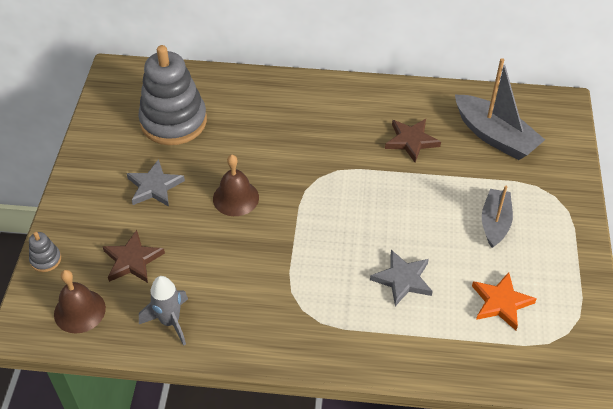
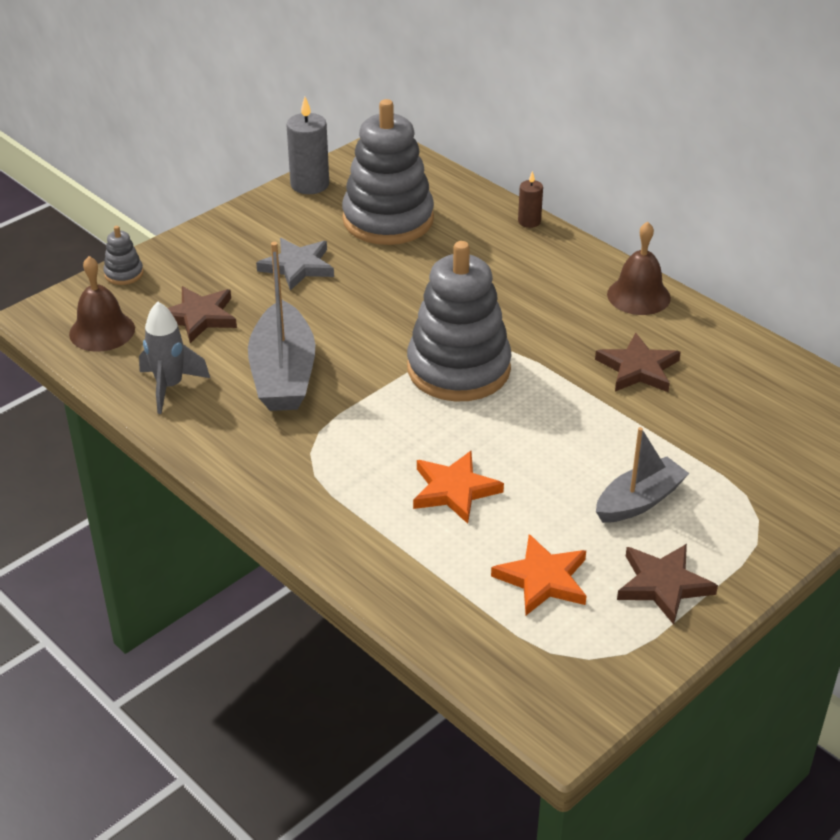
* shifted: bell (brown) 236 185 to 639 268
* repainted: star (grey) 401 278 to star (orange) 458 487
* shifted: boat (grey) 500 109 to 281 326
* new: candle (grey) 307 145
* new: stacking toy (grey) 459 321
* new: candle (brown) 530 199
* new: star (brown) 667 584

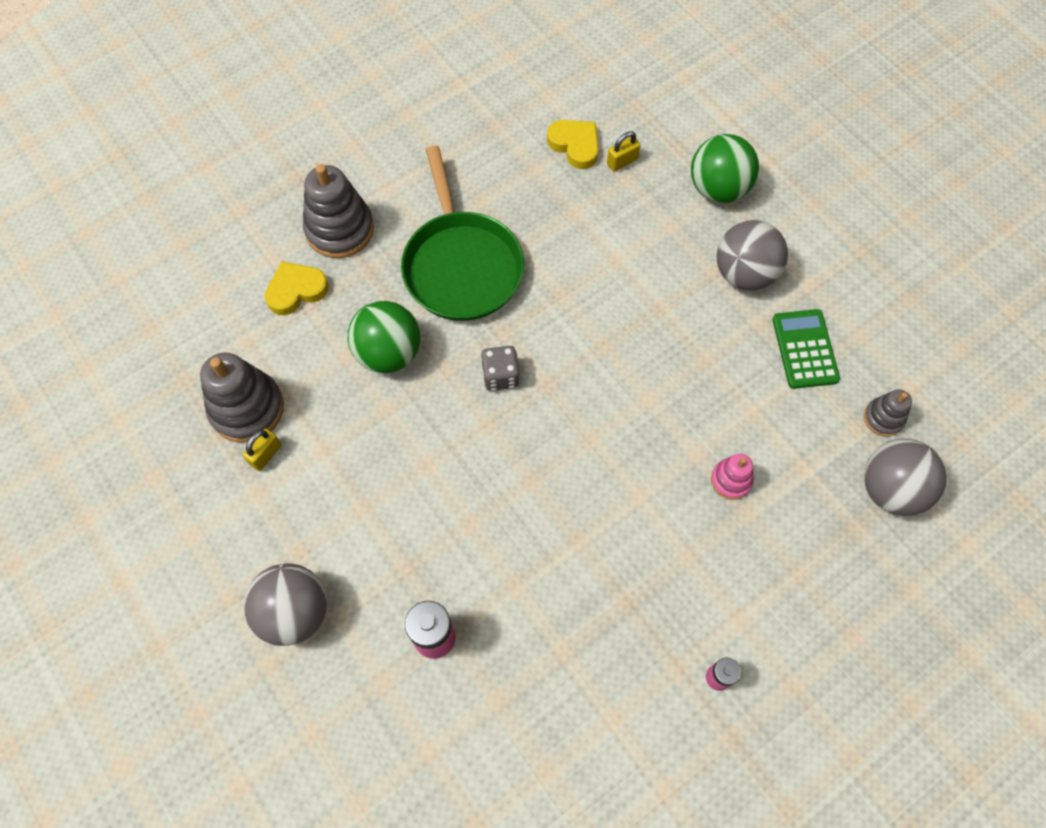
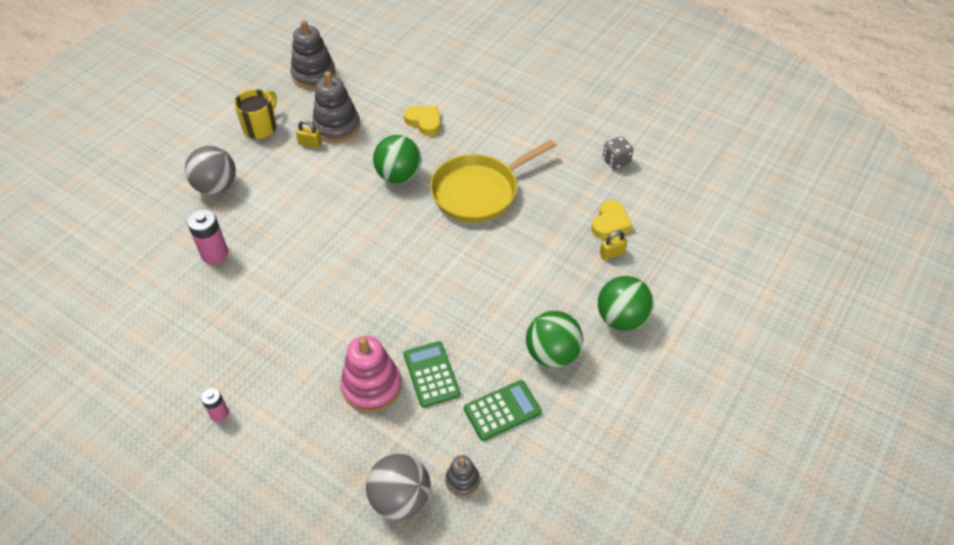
* shifted: stacking toy (grey) 338 211 to 313 54
* repainted: pan (green) 462 233 to pan (yellow) 493 180
* shifted: dice (grey) 500 368 to 618 153
* rotated: padlock (yellow) 624 151 = 614 245 60 degrees counterclockwise
* scaled: stacking toy (pink) 732 477 = 371 374 x1.86
* repainted: ball (grey) 752 255 to ball (green) 554 339
* new: mug (yellow) 255 114
* new: calculator (green) 432 374

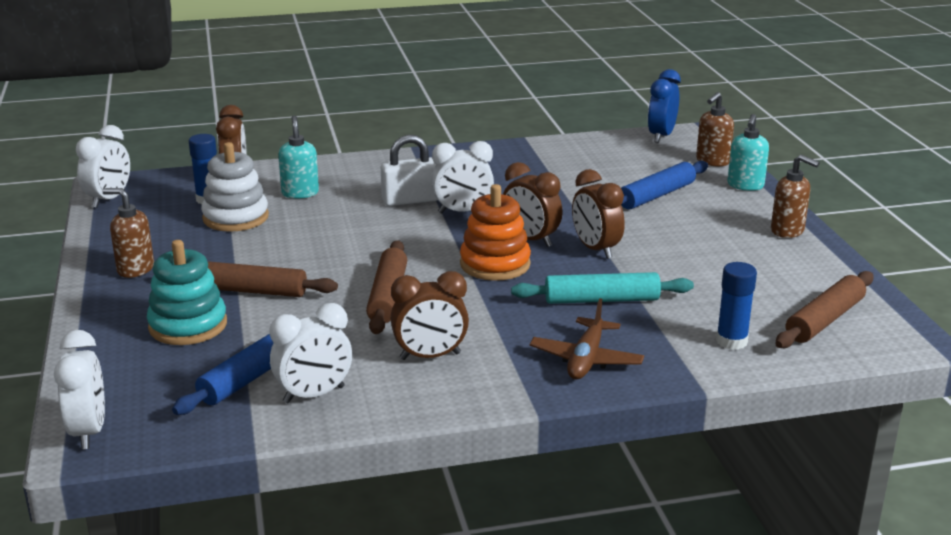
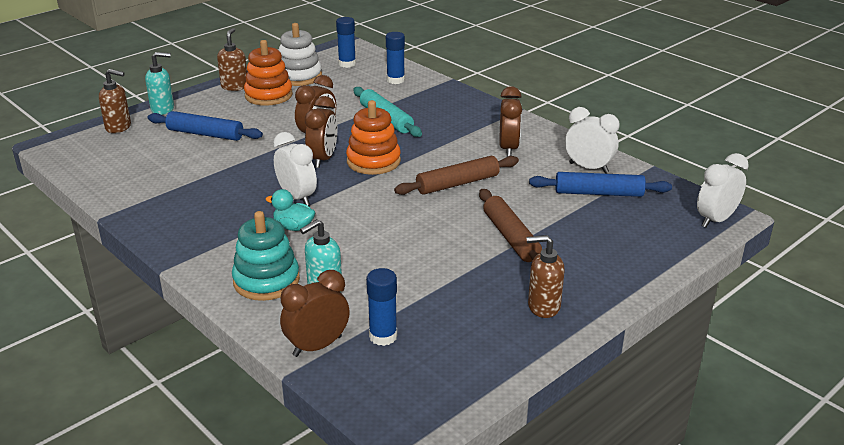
* gone: clock (white) 103 166
* rotated: soap dispenser (brown) 128 233 = 546 276 105 degrees clockwise
* shifted: stacking toy (turquoise) 187 292 to 266 256
* shifted: stacking toy (white) 235 187 to 300 54
* swapped: padlock (white) 409 170 to duck (turquoise) 290 210
* rotated: clock (brown) 430 315 = 511 121 45 degrees clockwise
* gone: plane (brown) 587 338
* gone: clock (blue) 664 106
* swapped: rolling pin (brown) 824 309 to glue stick (blue) 346 42
* new: stacking toy (orange) 268 73

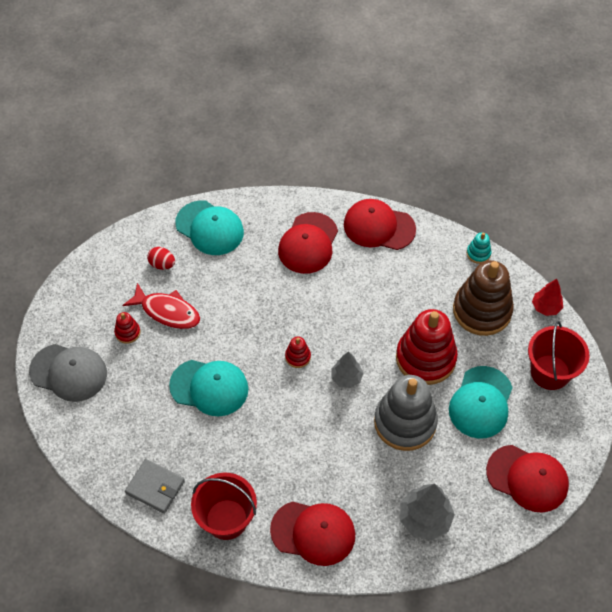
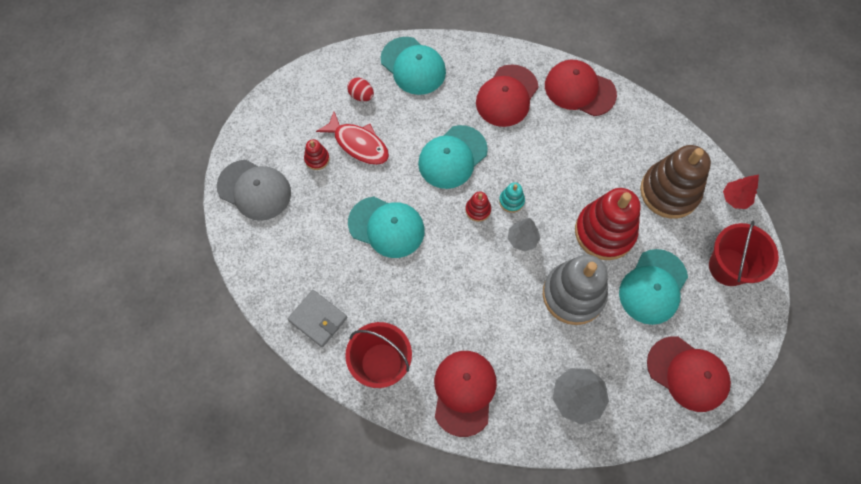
* rotated: cap (red) 312 534 = 465 394 105 degrees counterclockwise
* shifted: stacking toy (turquoise) 479 248 to 512 197
* new: cap (turquoise) 453 157

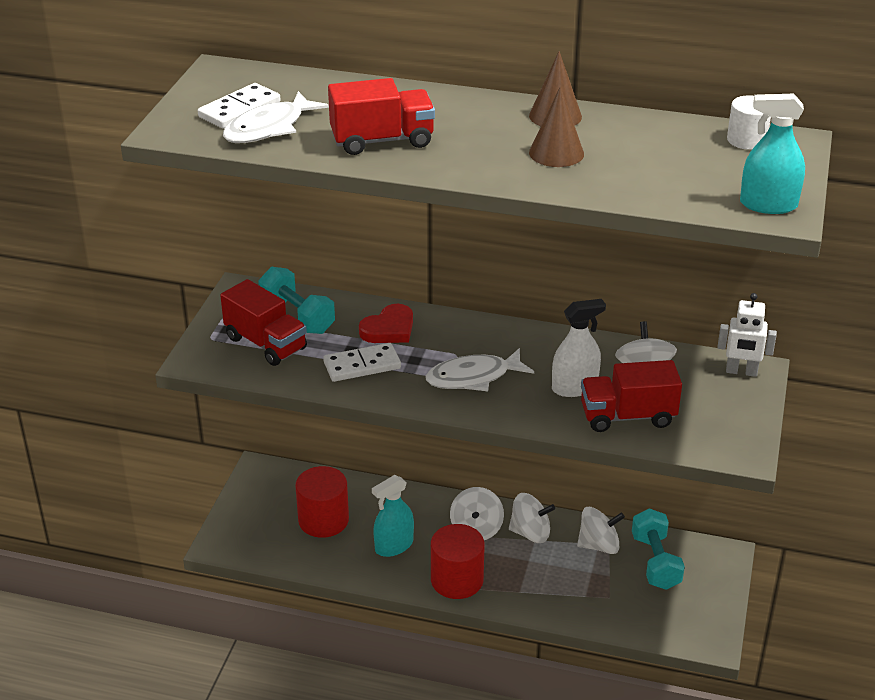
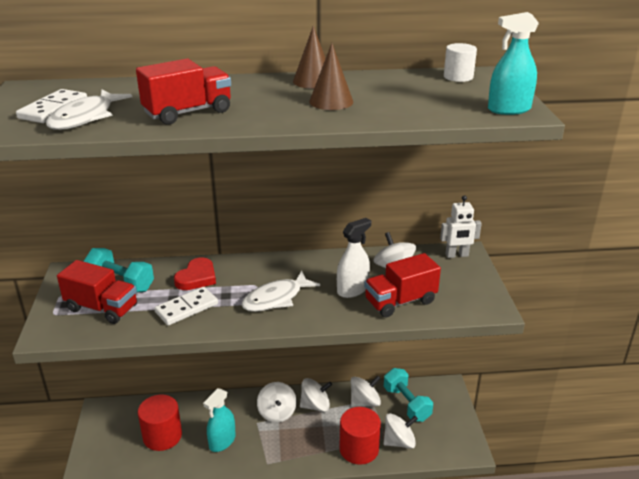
* shifted: cylinder (red) 458 561 to 360 436
* new: spinning top (white) 400 431

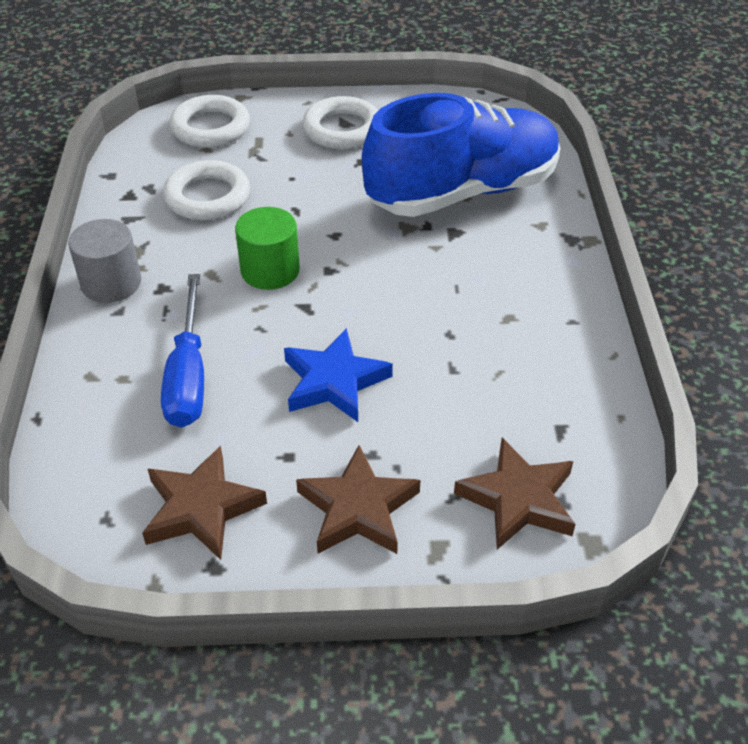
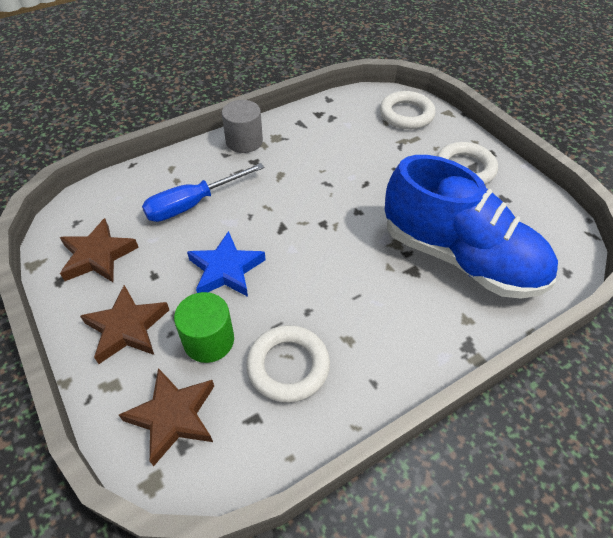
* shifted: ring (white) 206 190 to 288 364
* shifted: cylinder (green) 267 248 to 204 327

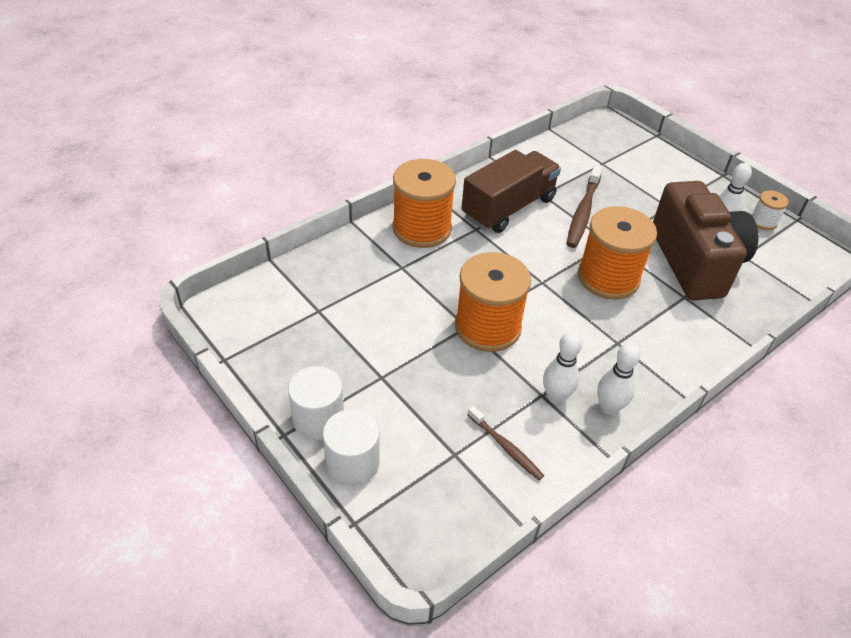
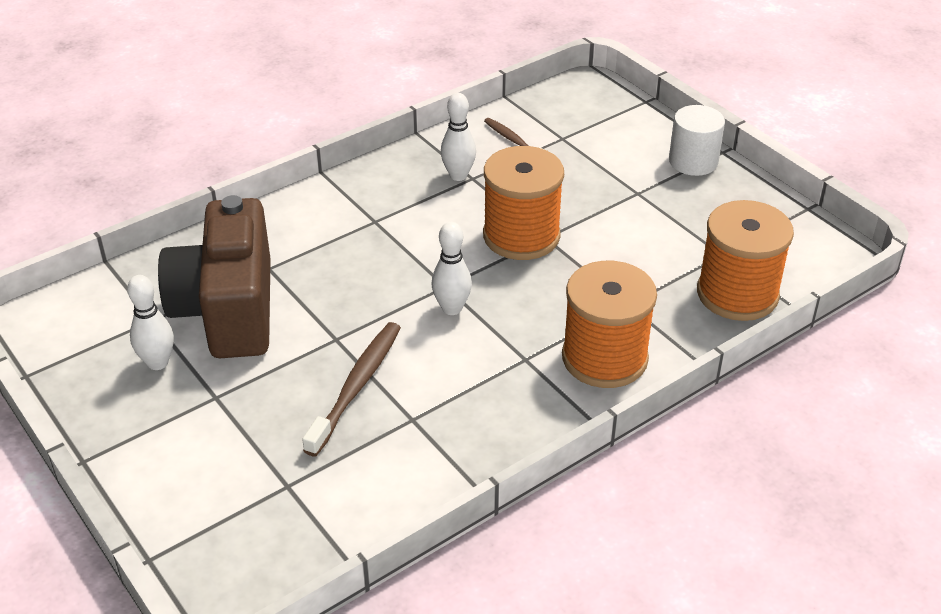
* gone: cylinder (white) 351 447
* gone: truck (brown) 511 191
* shifted: spool (orange) 617 253 to 745 260
* shifted: bowling pin (white) 618 379 to 452 268
* gone: spool (white) 770 210

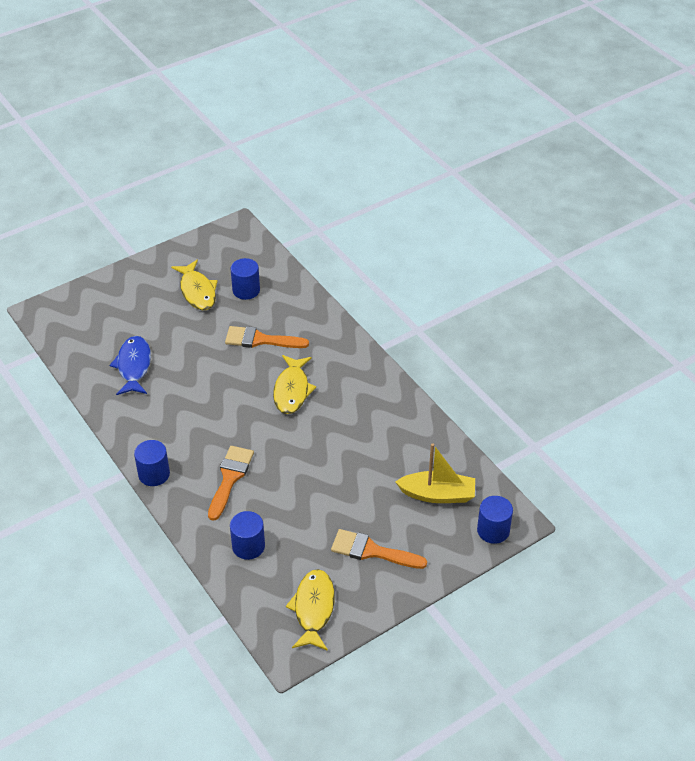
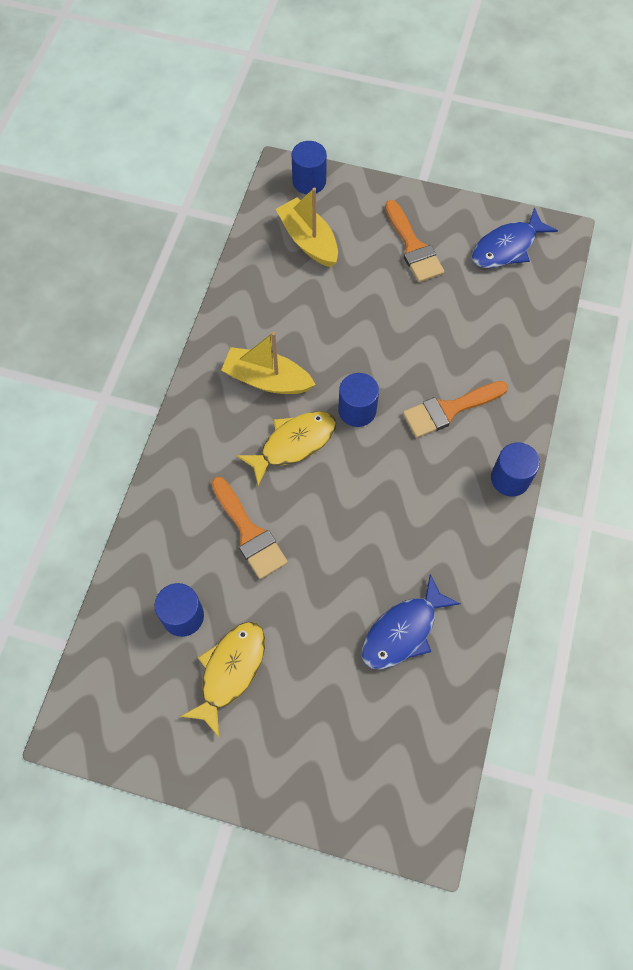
* shifted: cylinder (blue) 247 535 to 358 400
* repainted: fish (yellow) 310 610 to fish (blue) 515 237
* new: boat (yellow) 268 363

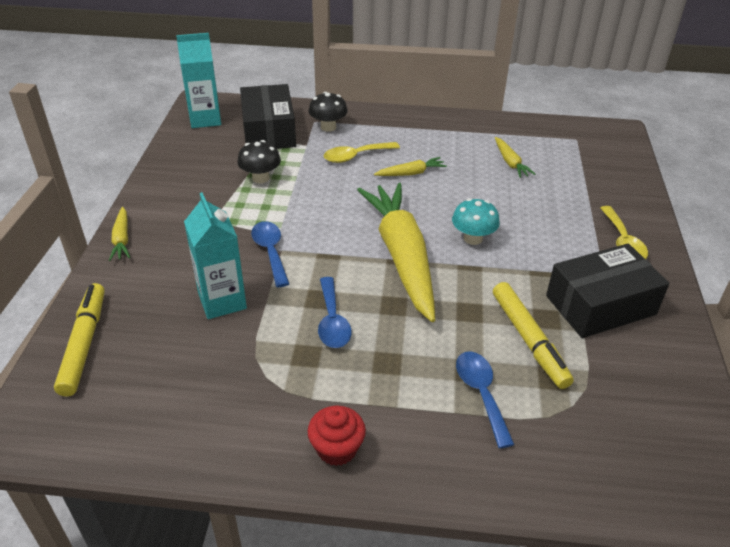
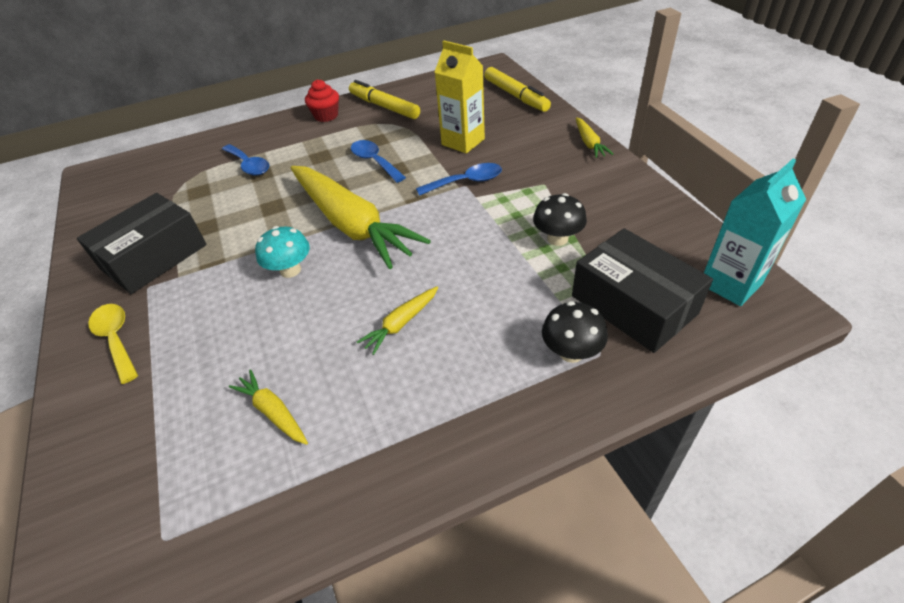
* rotated: carrot (yellow) 119 234 = 594 137 150 degrees counterclockwise
* repainted: carton (turquoise) 215 255 to carton (yellow) 460 97
* rotated: spoon (blue) 270 254 = 459 179 60 degrees counterclockwise
* gone: spoon (yellow) 361 152
* shifted: marker (yellow) 533 335 to 384 99

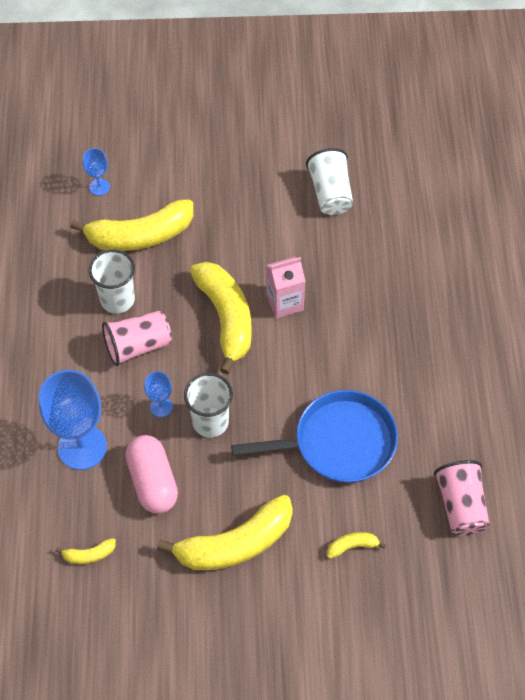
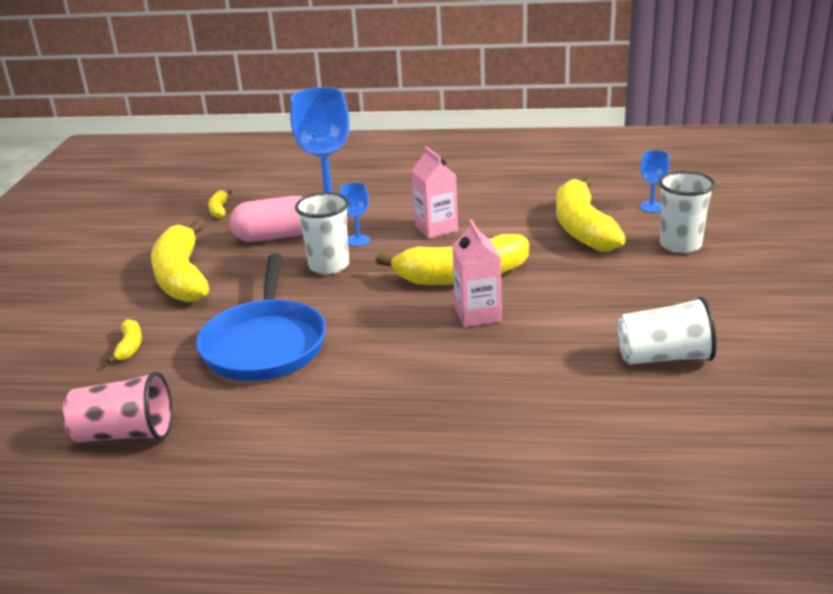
* shifted: cup (white) 112 281 to 687 212
* swapped: cup (pink) 137 338 to carton (pink) 434 192

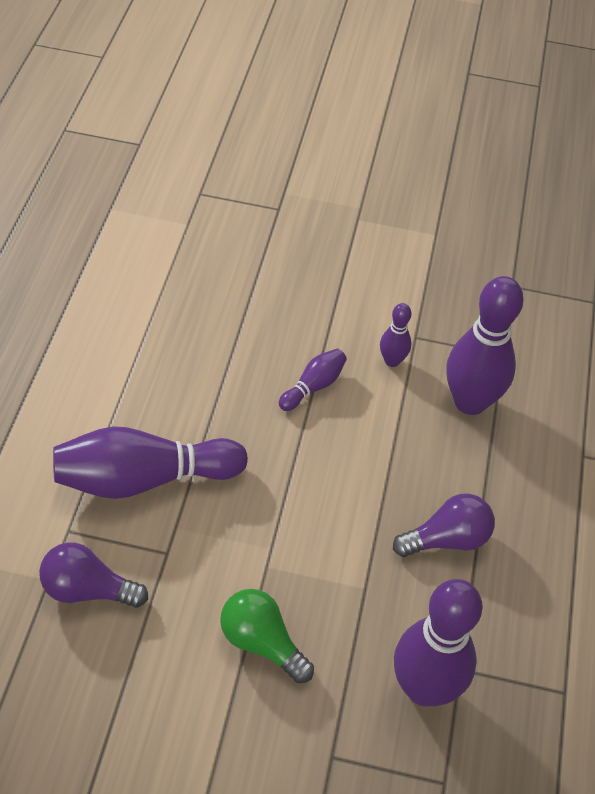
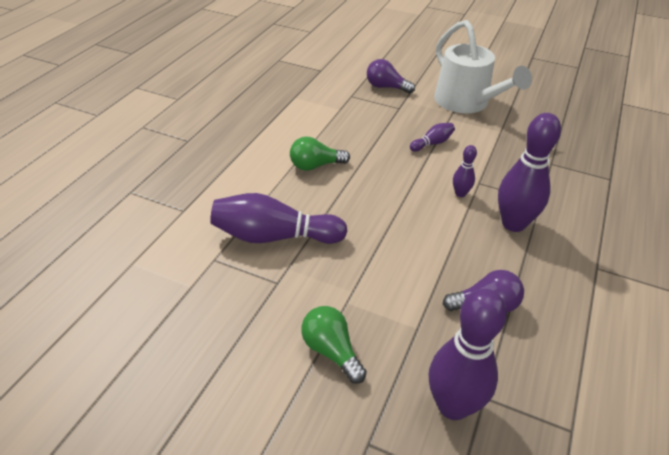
* shifted: light bulb (purple) 93 575 to 391 76
* shifted: bowling pin (purple) 313 380 to 432 137
* new: light bulb (green) 320 154
* new: watering can (white) 483 66

